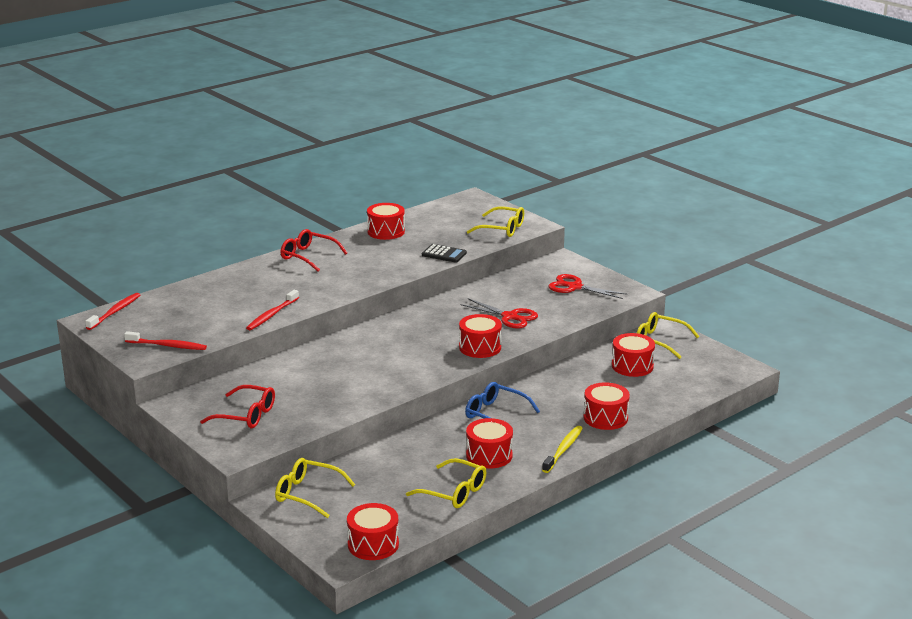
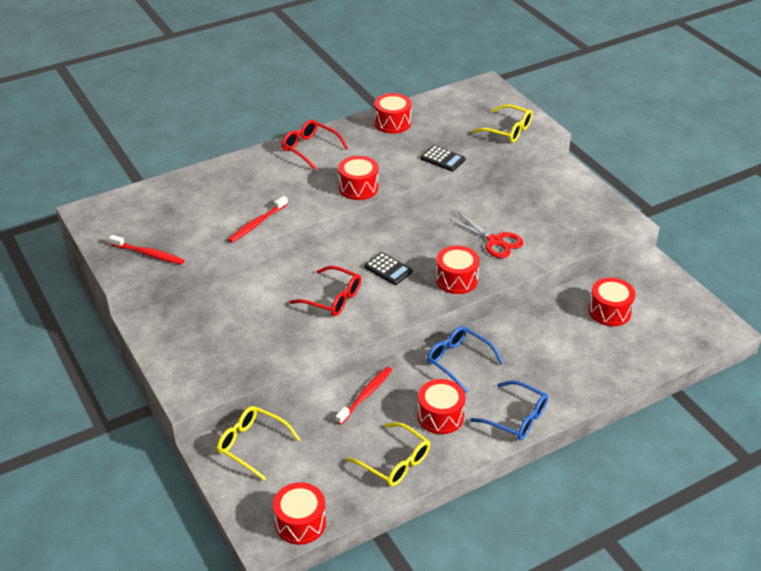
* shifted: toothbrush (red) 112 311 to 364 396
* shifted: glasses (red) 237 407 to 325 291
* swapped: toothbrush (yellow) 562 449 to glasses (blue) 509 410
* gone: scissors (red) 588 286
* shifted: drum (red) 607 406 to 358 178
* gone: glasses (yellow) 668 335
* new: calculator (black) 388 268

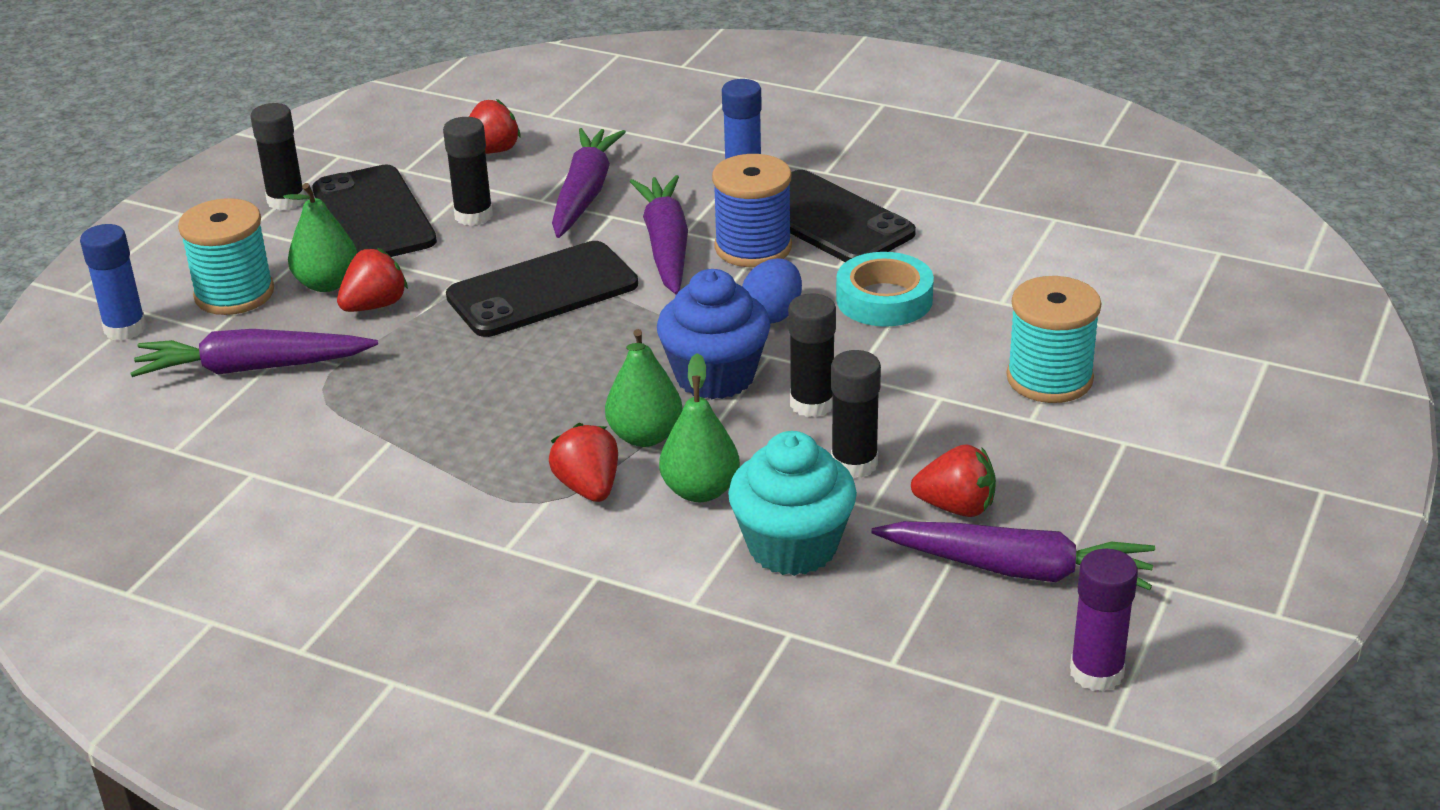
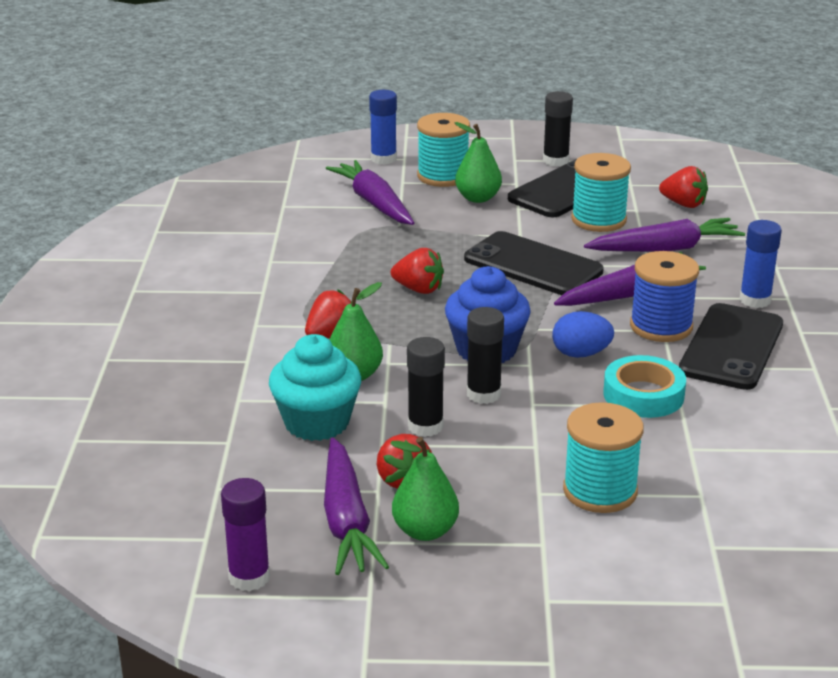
* shifted: strawberry (red) 372 280 to 417 271
* swapped: glue stick (black) 468 171 to spool (turquoise) 601 192
* shifted: pear (green) 644 388 to 424 489

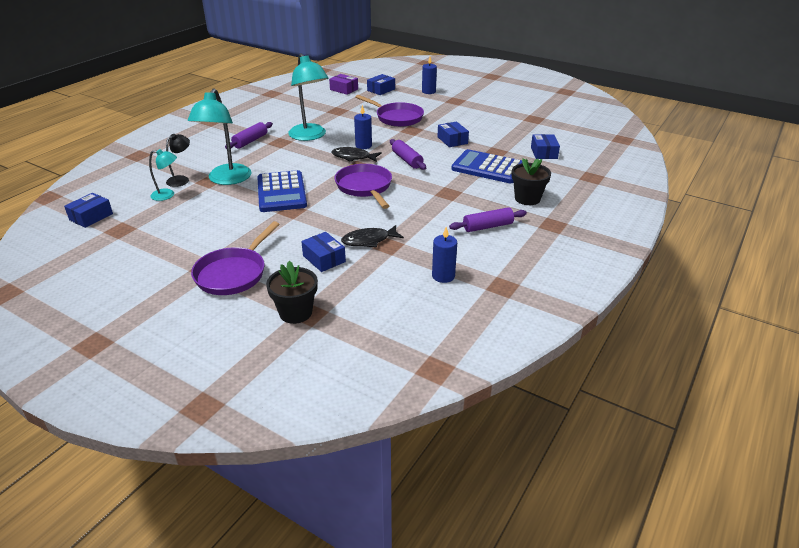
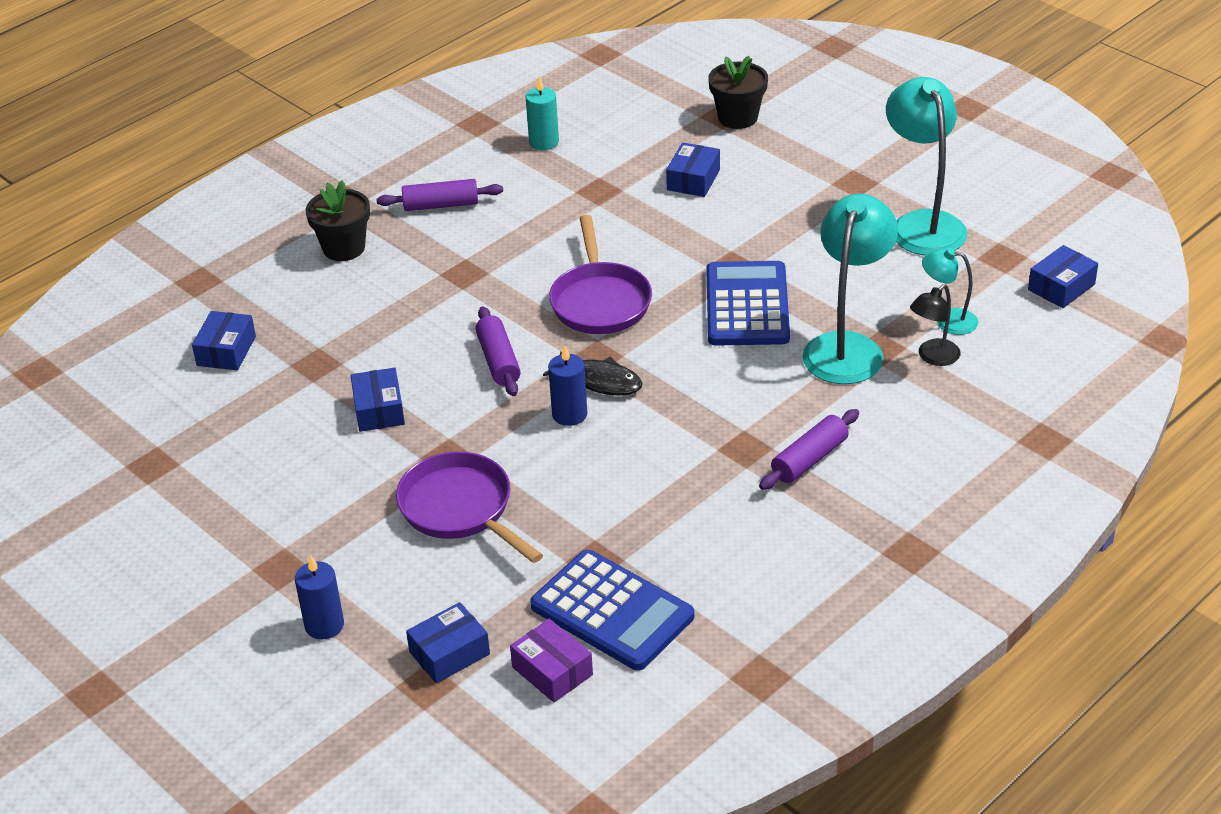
* gone: pan (purple) 235 258
* shifted: lamp (turquoise) 308 97 to 926 166
* rotated: box (blue) 323 252 = 693 169 45 degrees clockwise
* gone: fish (black) 372 236
* repainted: candle (blue) 444 255 to candle (turquoise) 542 113
* shifted: calculator (blue) 487 166 to 612 610

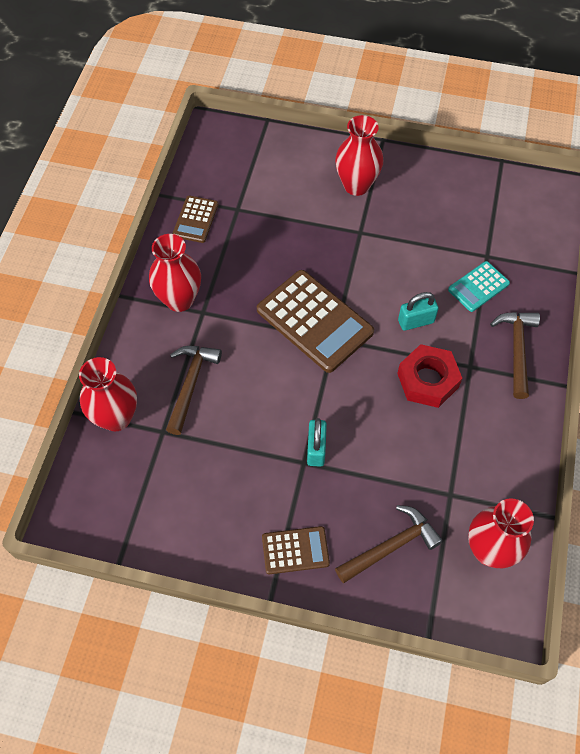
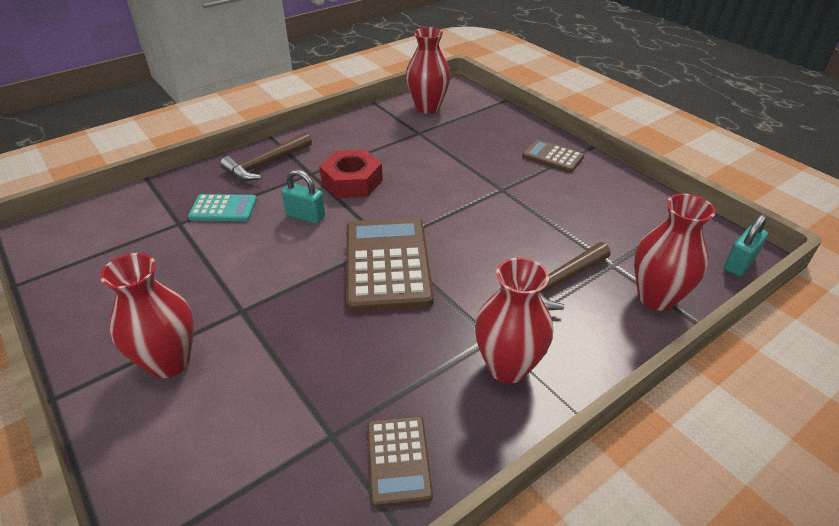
* rotated: calculator (brown) 195 219 = 400 461 120 degrees clockwise
* shifted: padlock (turquoise) 317 442 to 746 245
* gone: hammer (brown) 389 544

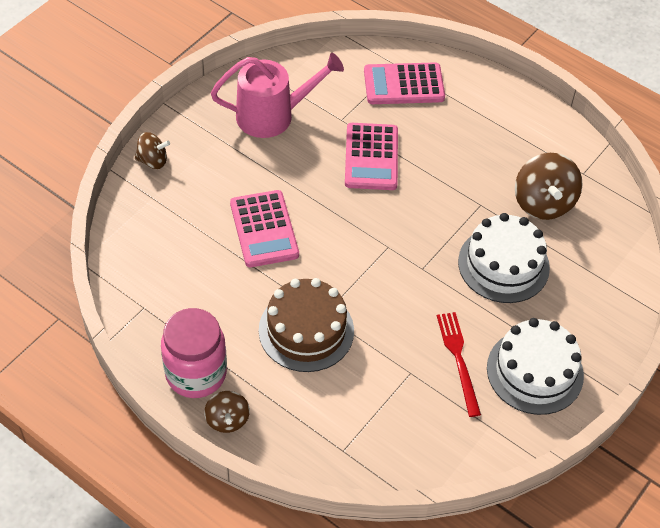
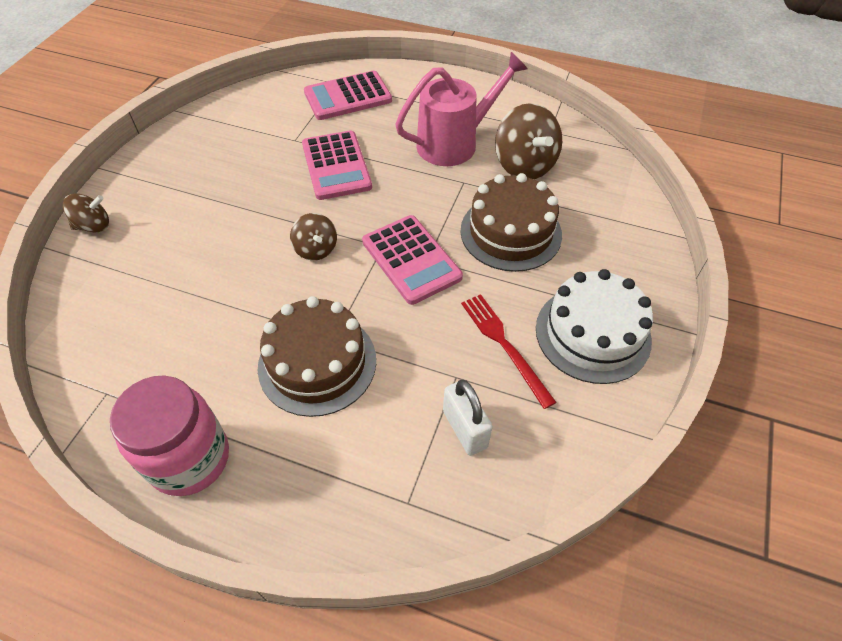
* shifted: spinning top (brown) 227 412 to 313 237
* shifted: watering can (pink) 277 95 to 461 109
* shifted: calculator (pink) 264 228 to 412 260
* repainted: cake (white) 504 258 to cake (brown) 511 222
* new: padlock (white) 468 418

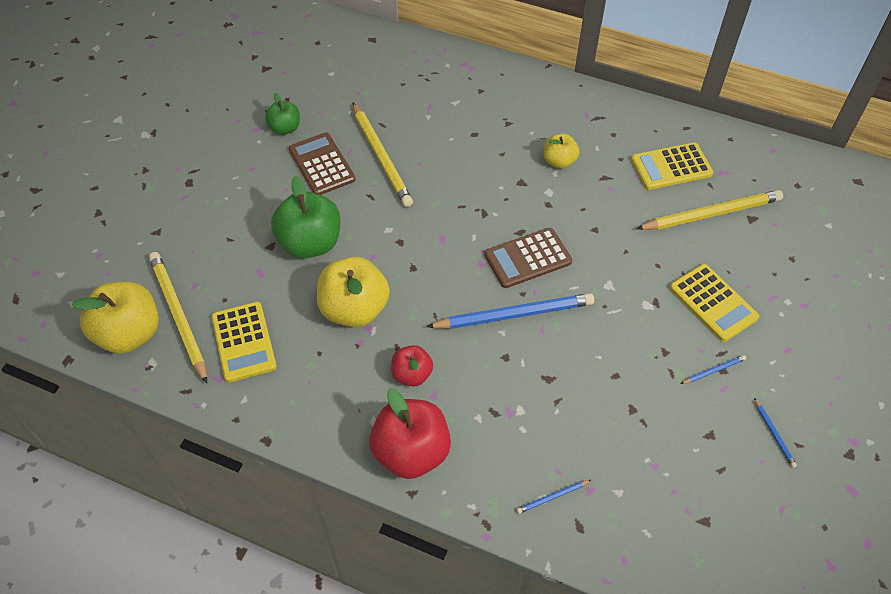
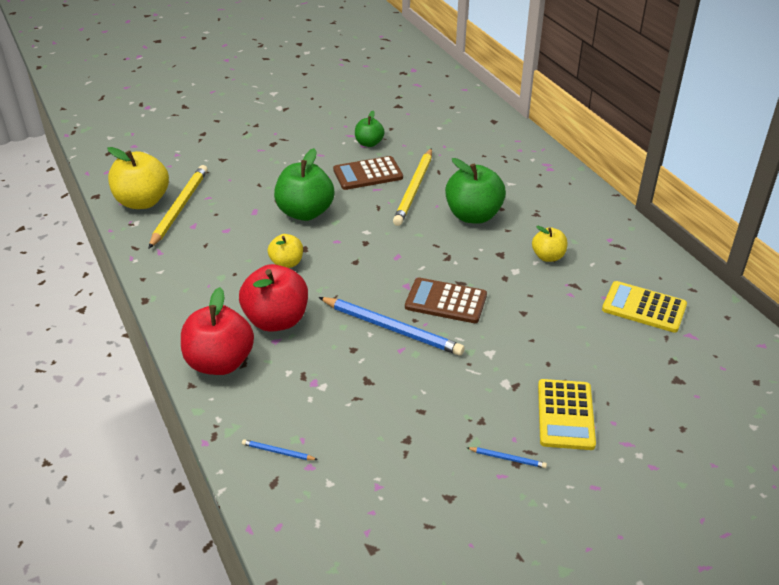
* gone: calculator (yellow) 244 342
* rotated: calculator (brown) 322 163 = 368 173 120 degrees counterclockwise
* scaled: apple (yellow) 353 292 = 285 251 x0.56
* scaled: apple (red) 412 366 = 273 298 x1.79
* gone: pencil (yellow) 709 210
* gone: pencil (blue) 775 433
* new: apple (green) 475 191

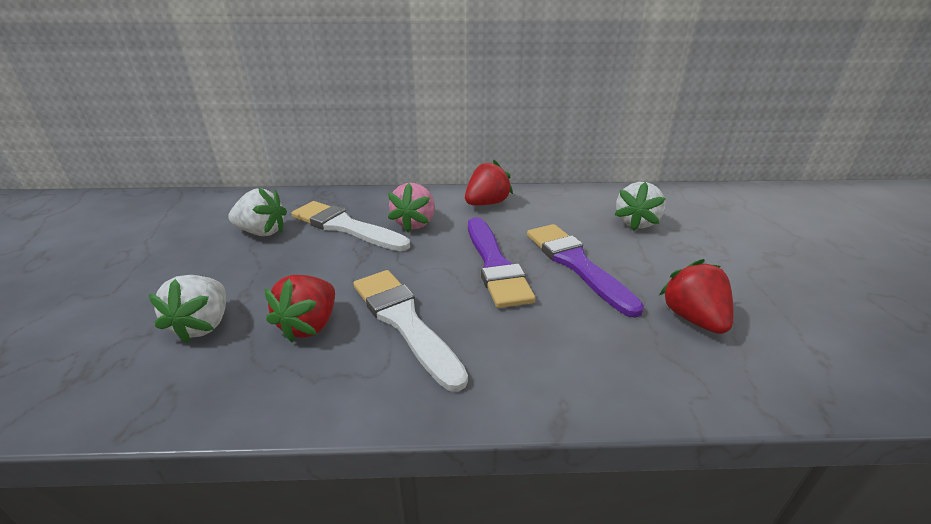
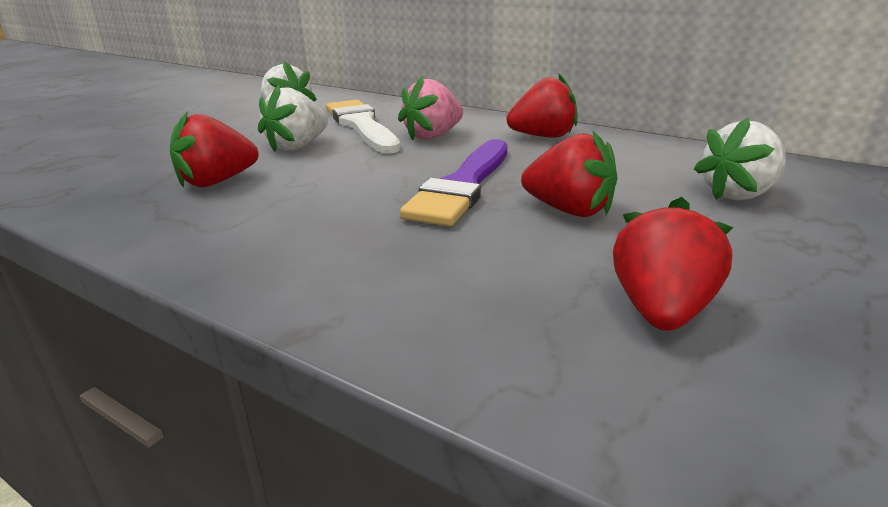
* shifted: strawberry (white) 187 309 to 293 118
* gone: brush (white) 410 331
* swapped: brush (purple) 585 271 to strawberry (red) 569 173

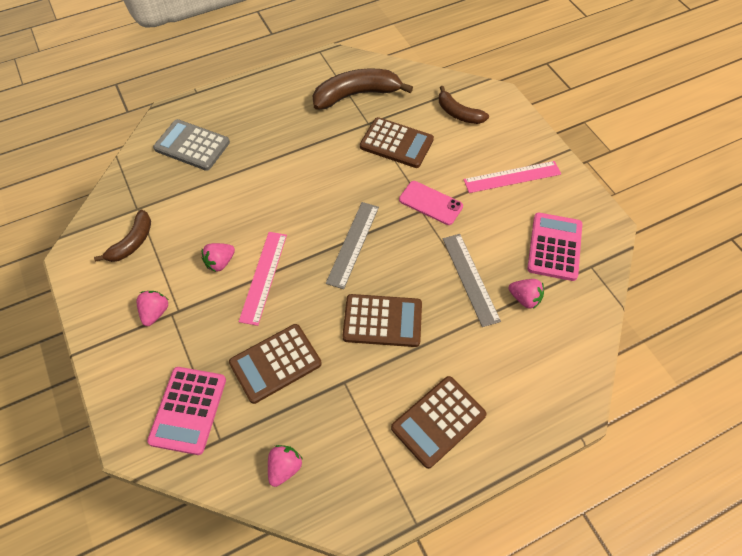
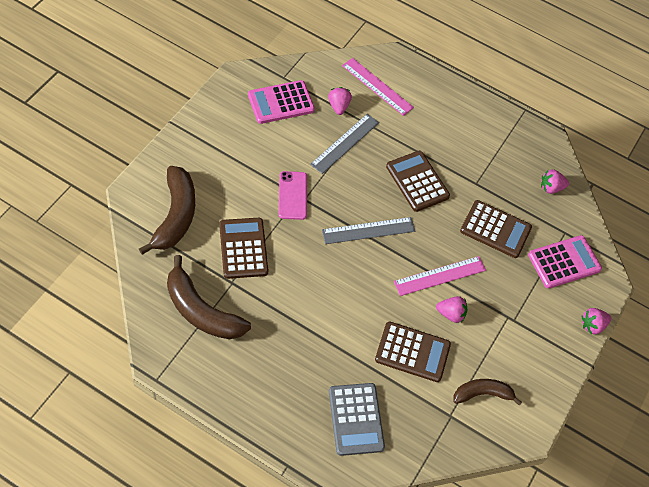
* shifted: strawberry (pink) 152 308 to 596 321
* shifted: calculator (brown) 439 422 to 413 352
* scaled: banana (brown) 464 105 = 167 210 x1.65
* shifted: ruler (pink) 512 177 to 378 87

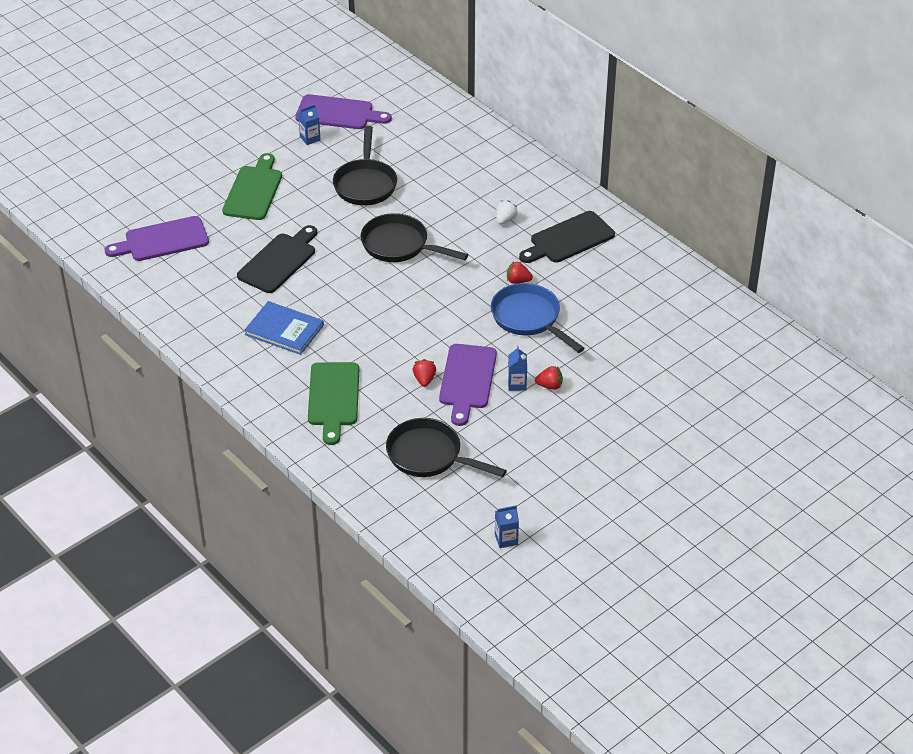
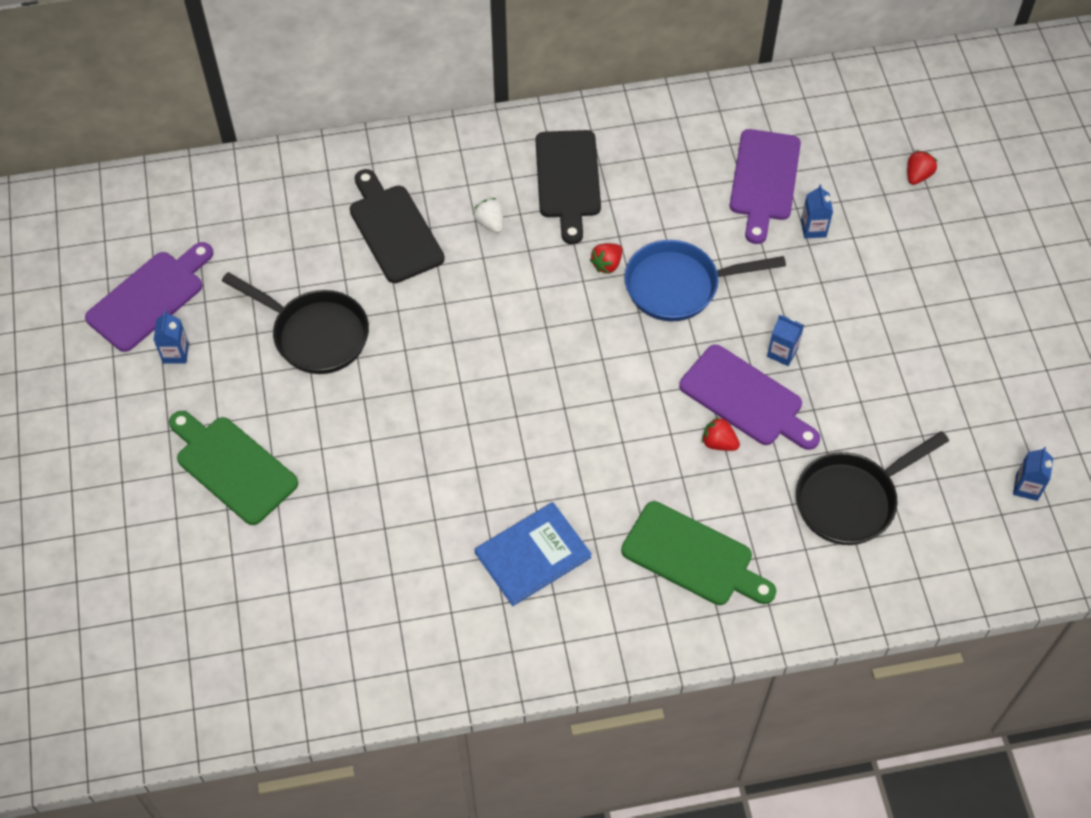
* shifted: cutting board (purple) 157 238 to 765 186
* shifted: cutting board (black) 277 259 to 397 226
* gone: pan (black) 414 237
* shifted: strawberry (red) 549 378 to 922 167
* new: carton (blue) 817 211

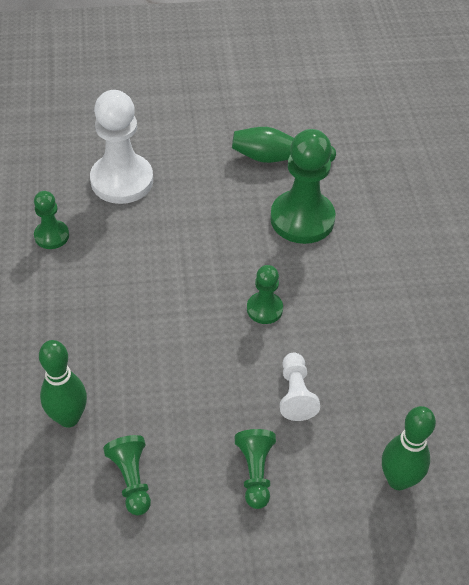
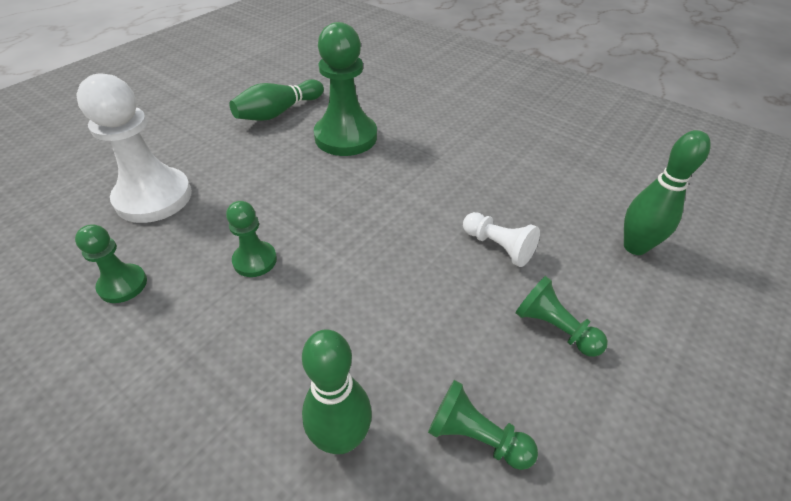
* shifted: pawn (green) 265 294 to 251 239

